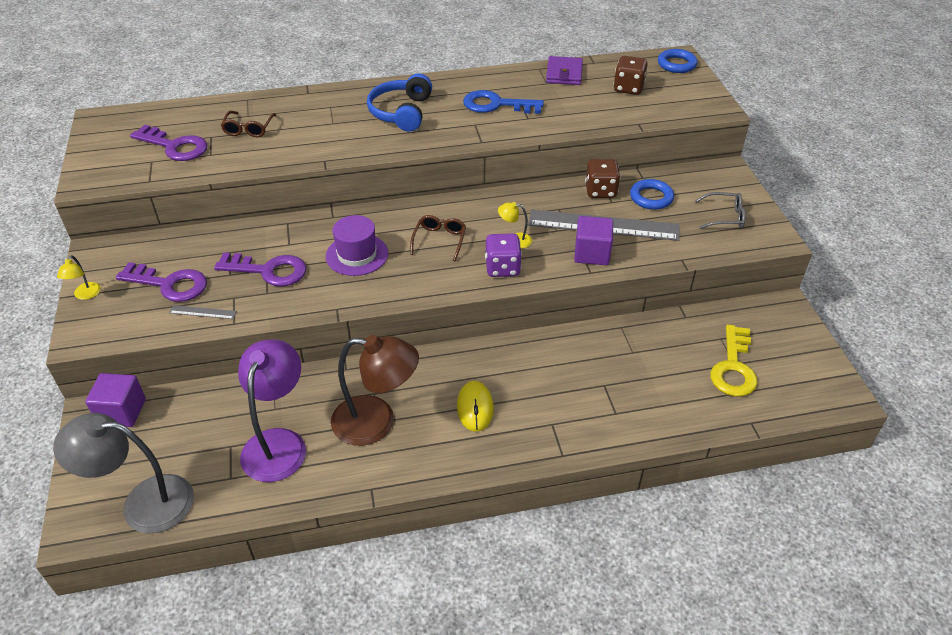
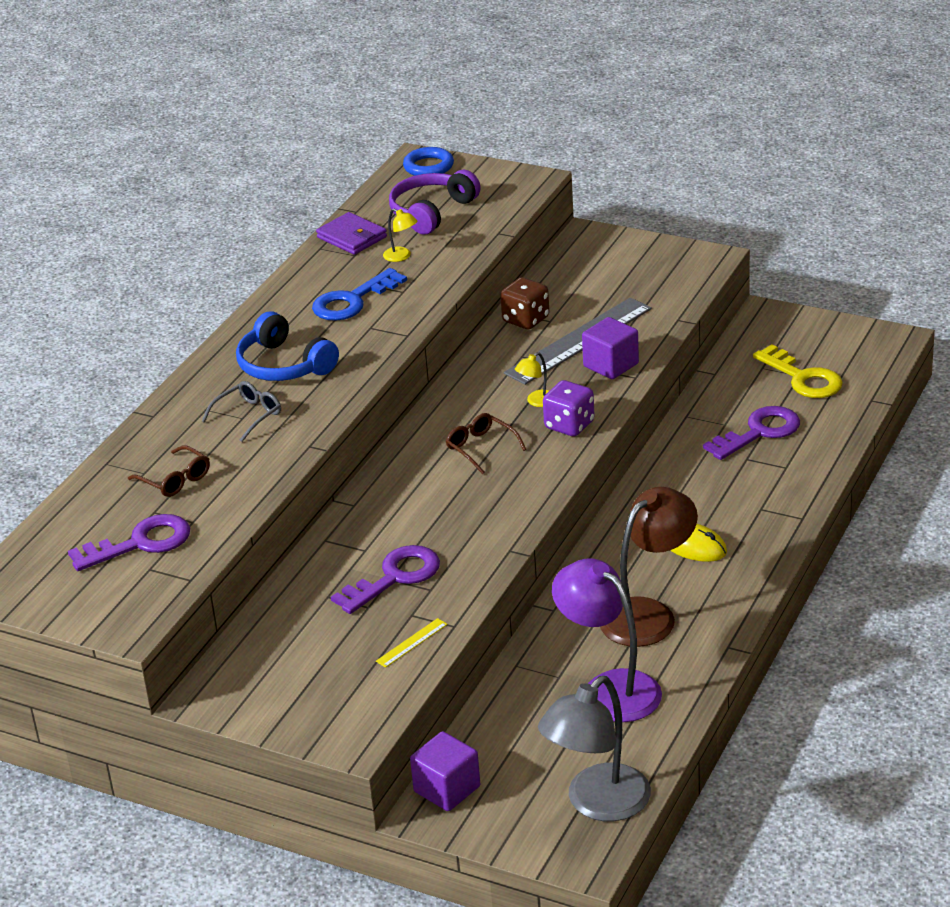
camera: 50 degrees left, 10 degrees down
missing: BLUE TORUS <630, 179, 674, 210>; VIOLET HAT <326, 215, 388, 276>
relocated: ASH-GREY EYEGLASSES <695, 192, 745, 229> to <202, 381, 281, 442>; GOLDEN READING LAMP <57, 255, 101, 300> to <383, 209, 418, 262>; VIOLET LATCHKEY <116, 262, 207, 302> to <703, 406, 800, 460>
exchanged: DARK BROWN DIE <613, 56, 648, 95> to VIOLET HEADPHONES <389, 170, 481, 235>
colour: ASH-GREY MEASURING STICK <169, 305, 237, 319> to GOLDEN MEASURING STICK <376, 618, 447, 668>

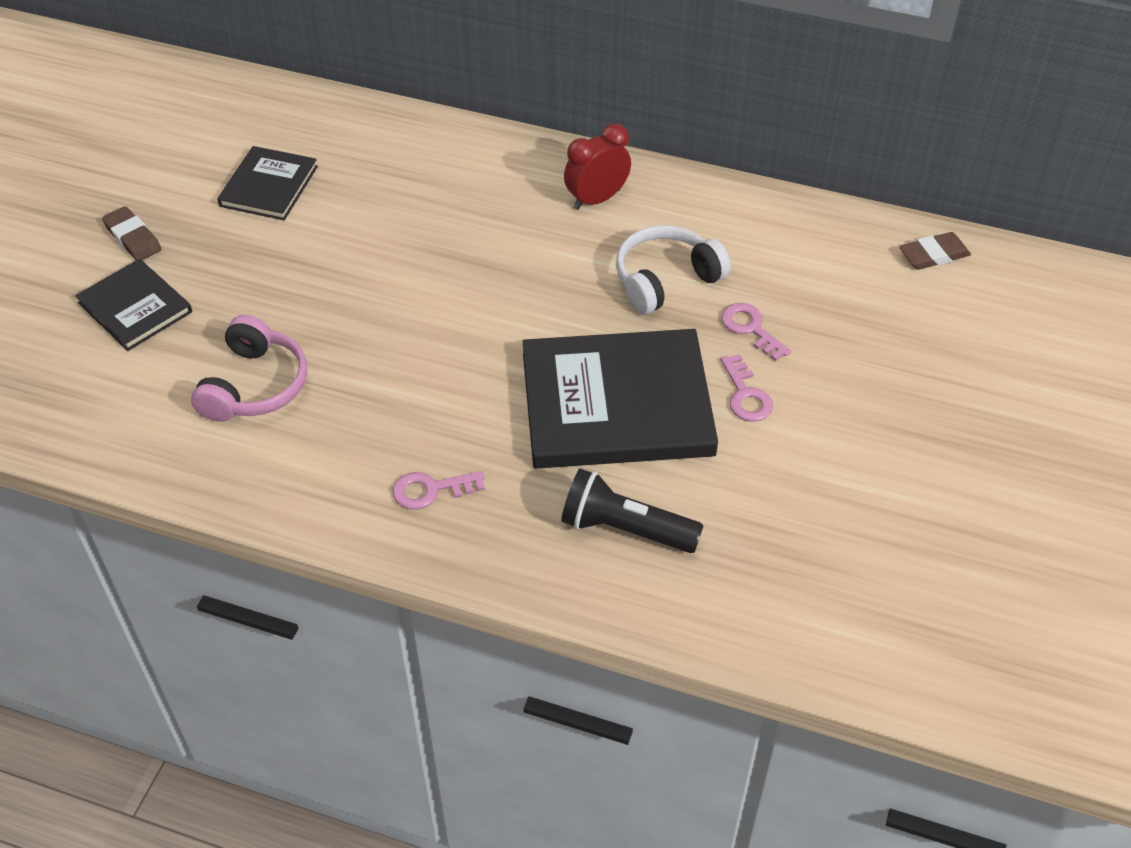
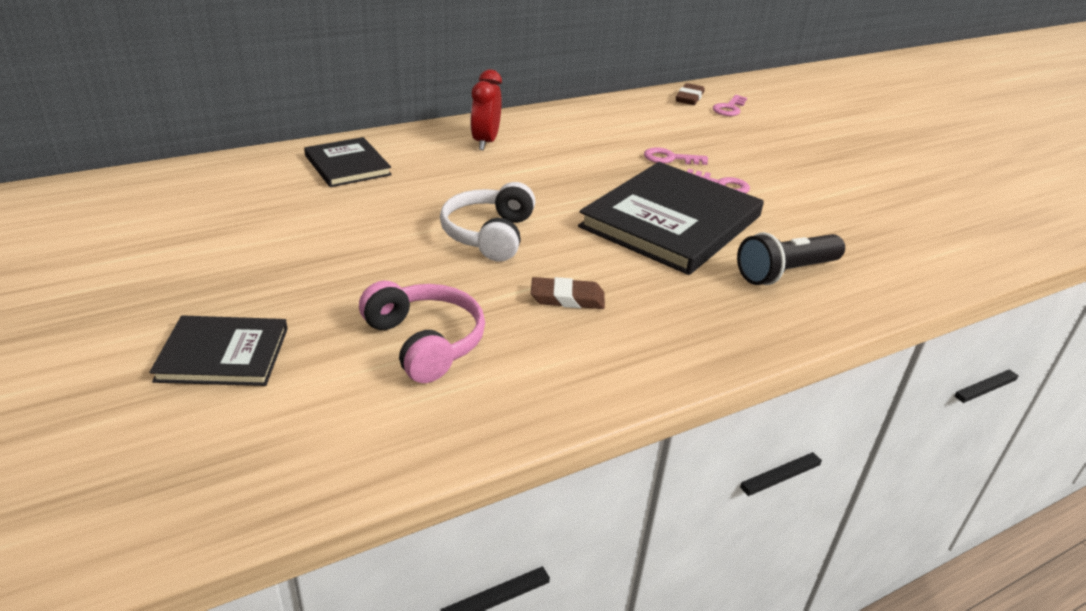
camera: 50 degrees left, 15 degrees down
relocated: BLACK BOOK <217, 146, 318, 220> to <304, 137, 392, 187>; DARK BROWN PENCIL ERASER <102, 206, 161, 260> to <531, 277, 605, 309>; PURE WHITE HEADPHONES <616, 225, 731, 314> to <440, 182, 535, 262>; PINK LATCHKEY <393, 471, 485, 510> to <713, 95, 747, 116>

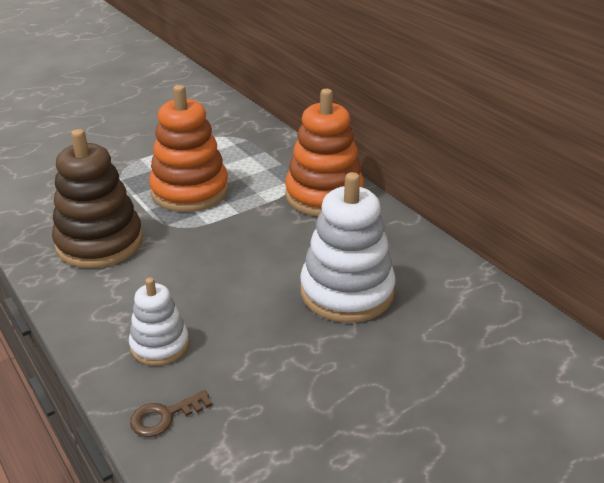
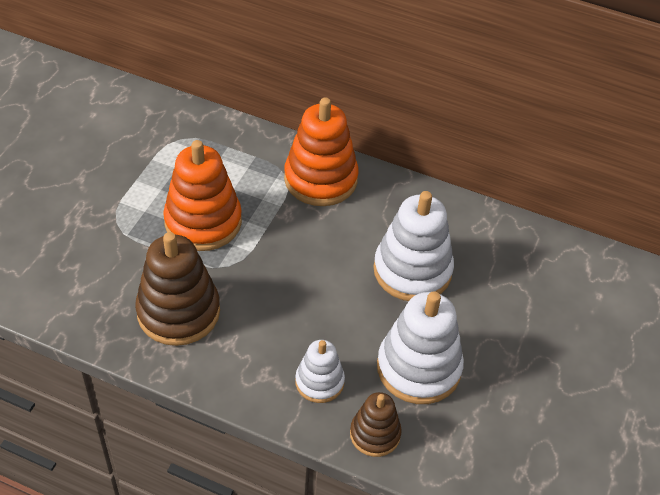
camera: 35 degrees left, 15 degrees up
appeared: PURE WHITE RING STACKER <377, 291, 464, 404>
exchanged: DARK BROWN LATCHKEY <130, 390, 212, 437> to DARK BROWN RING STACKER <350, 392, 402, 457>

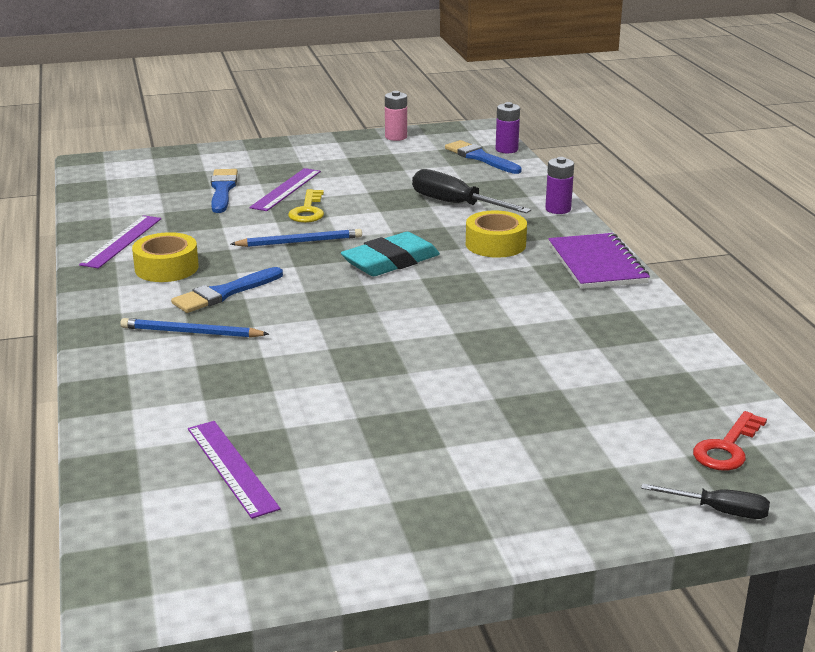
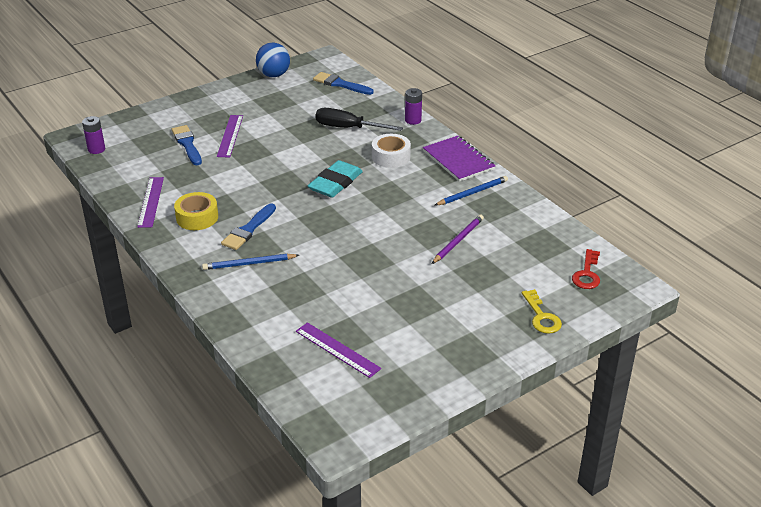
camera: 20 degrees left, 10 degrees up
missing: BLACK SCREWDRIVER <641, 483, 770, 519>
appeared: VIOLET WOODEN PENCIL <432, 215, 484, 264>
relocated: VIOLET POWER CELL <496, 102, 520, 153> to <82, 116, 105, 154>; GOLDEN LATCHKEY <288, 189, 324, 223> to <522, 289, 562, 334>; BLUE WOODEN PENCIL <231, 229, 362, 247> to <435, 176, 508, 205>
exchanged: PINK POWER CELL <385, 91, 407, 141> to BLUE PLAY BALL <256, 43, 290, 77>
colour: GOLDEN STICKY TAPE <466, 211, 527, 258> to PURE WHITE STICKY TAPE <372, 134, 411, 168>

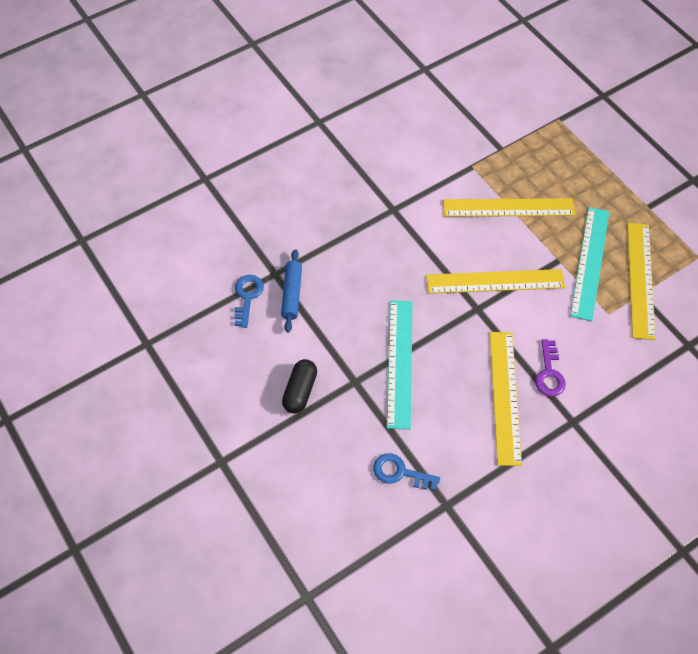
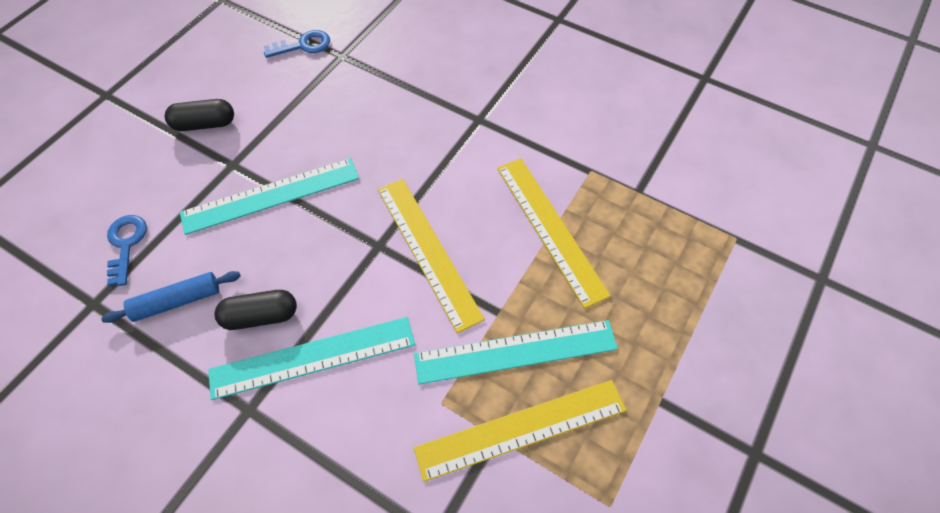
camera: 65 degrees right, 0 degrees up
relocated: BLUE DOUGH ROLLER <281, 249, 302, 332> to <101, 271, 241, 323>
exchanged: GOLDEN MEASURING STICK <490, 332, 522, 466> to BLACK CAPSULE <214, 290, 297, 330>; VIOLET LATCHKEY <535, 339, 566, 397> to TEAL MEASURING STICK <208, 317, 415, 400>

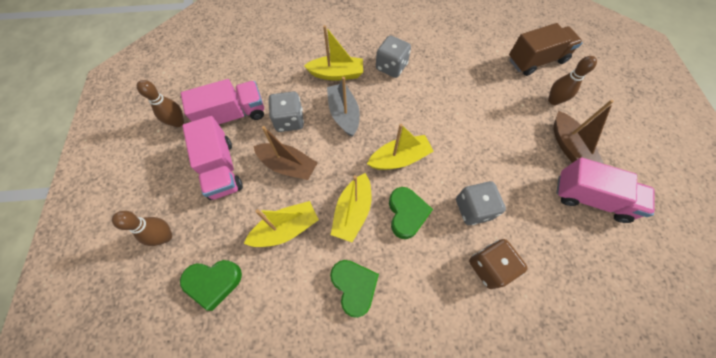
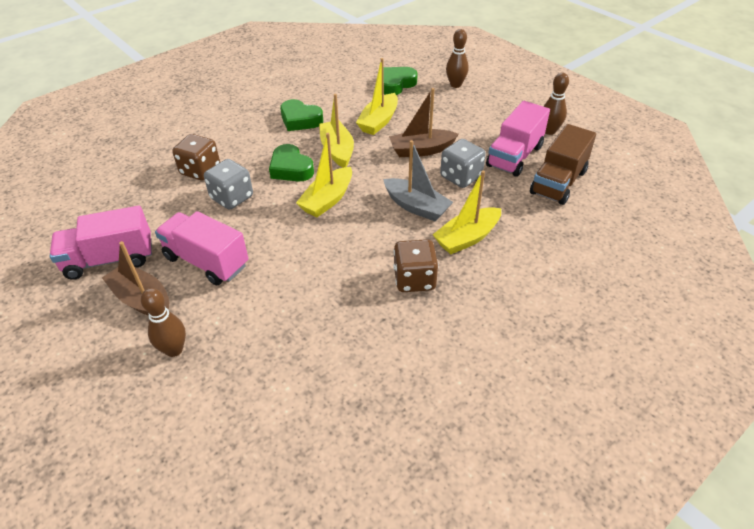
camera: 145 degrees right, 20 degrees down
relocated: DARK BROWN LORRY <509, 23, 583, 76> to <530, 124, 596, 205>; PINK LORRY <182, 116, 243, 200> to <155, 211, 249, 285>
colour: ASH-GREY DIE <376, 36, 411, 78> to DARK BROWN DIE <393, 239, 439, 292>

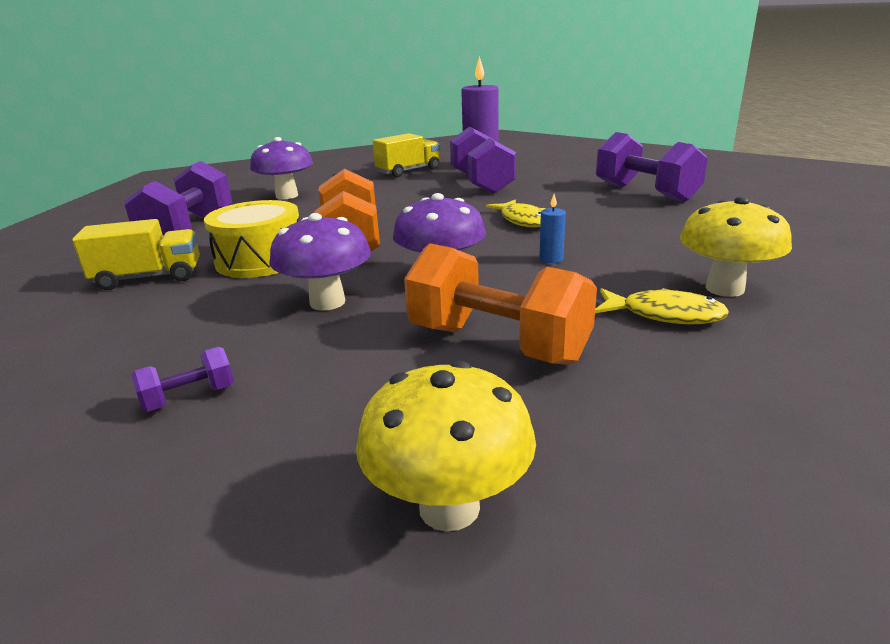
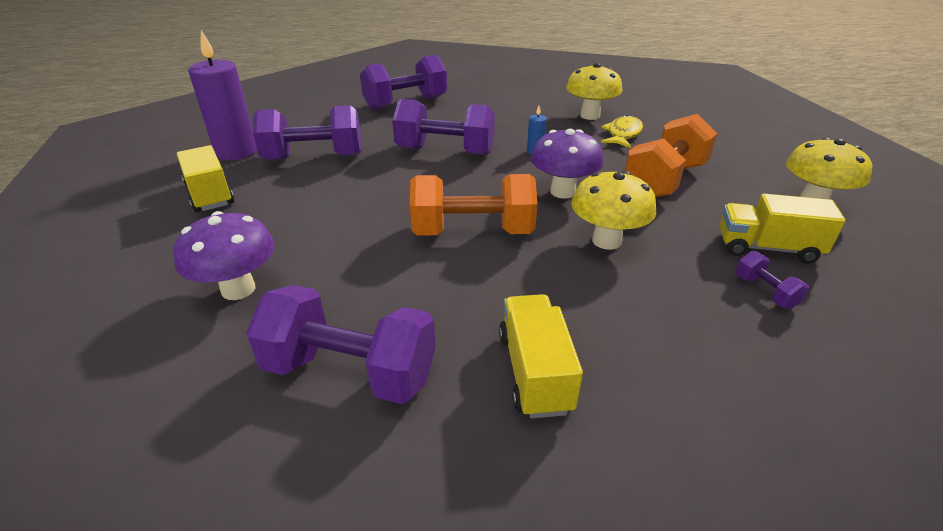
camera: 85 degrees left, 10 degrees up
missing: GOLDEN DRUM <204, 200, 300, 278>
appeared: GOLDEN LORRY <719, 194, 846, 264>
exchanged: GOLDEN FISH FIGURE <486, 200, 546, 227> to VIOLET DUMBBELL <392, 99, 495, 155>
colour: VIOLET TOADSTOOL <270, 213, 371, 311> to GOLDEN TOADSTOOL <571, 171, 656, 250>

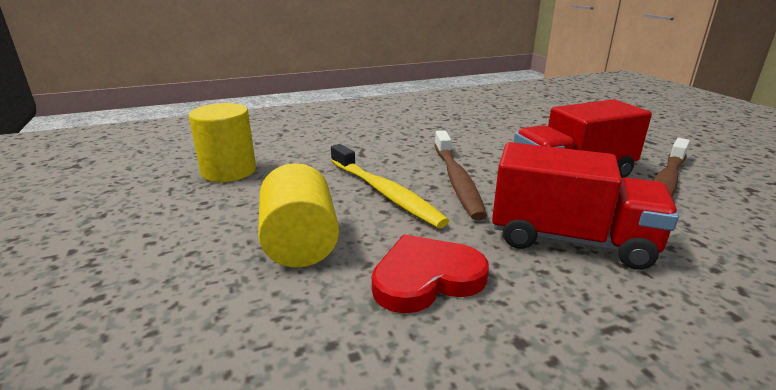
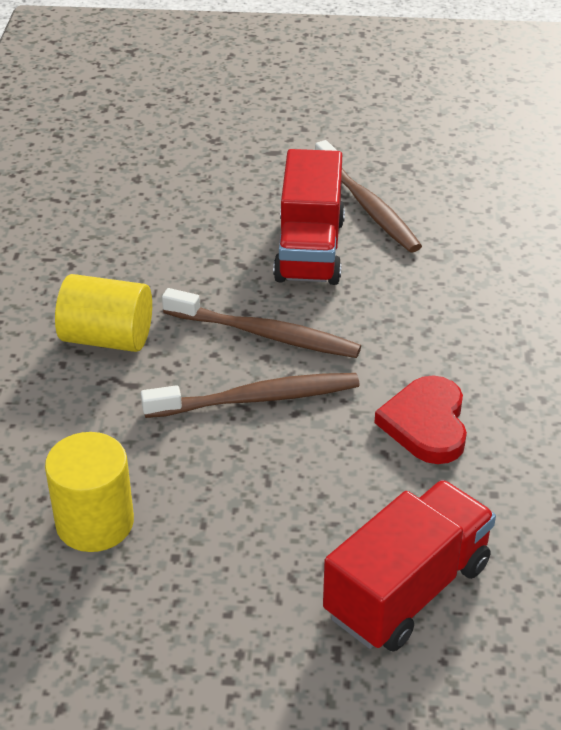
camera: 65 degrees left, 15 degrees up
relocated: CRIMSON LORRY <492, 142, 679, 270> to <323, 480, 496, 652>; GOLDEN CYLINDER SHAPE <258, 163, 339, 268> to <55, 274, 152, 352>
colour: GOLDEN TOOTHBRUSH <331, 144, 449, 228> to DARK BROWN TOOTHBRUSH <141, 373, 360, 418>

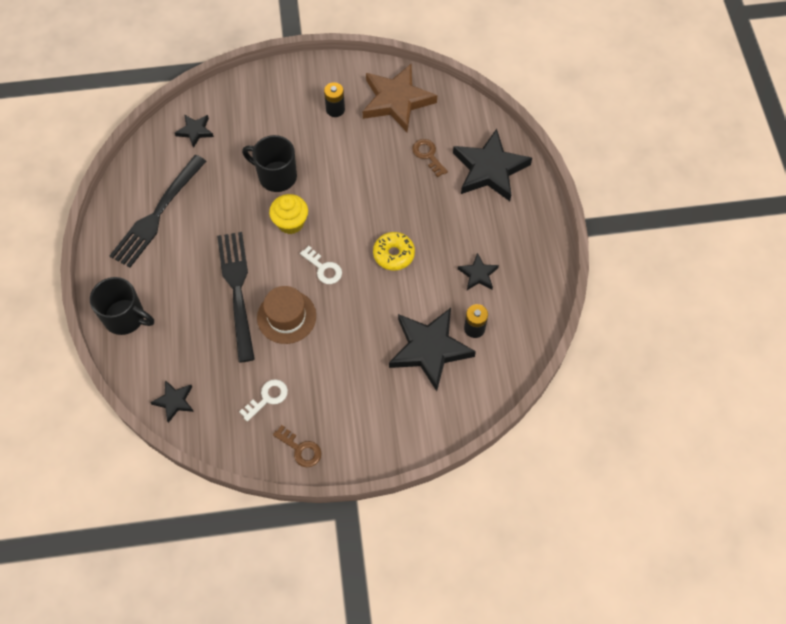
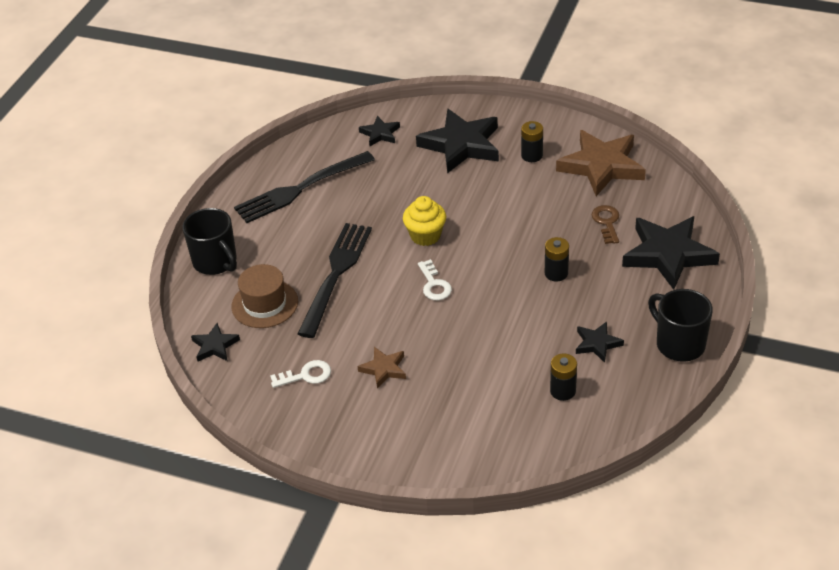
camera: 30 degrees right, 20 degrees down
missing: GOLDEN DONUT <373, 232, 415, 270>; DARK BROWN LATCHKEY <273, 425, 321, 467>
appeared: BLACK POWER CELL <545, 237, 569, 282>; DARK BROWN FIVE-POINTED STAR <357, 347, 406, 389>
relocated: BLACK MUG <242, 135, 297, 192> to <648, 289, 713, 362>; DARK BROWN HAT <257, 286, 316, 344> to <231, 264, 298, 328>; BLACK FIVE-POINTED STAR <389, 308, 476, 391> to <416, 109, 499, 173>

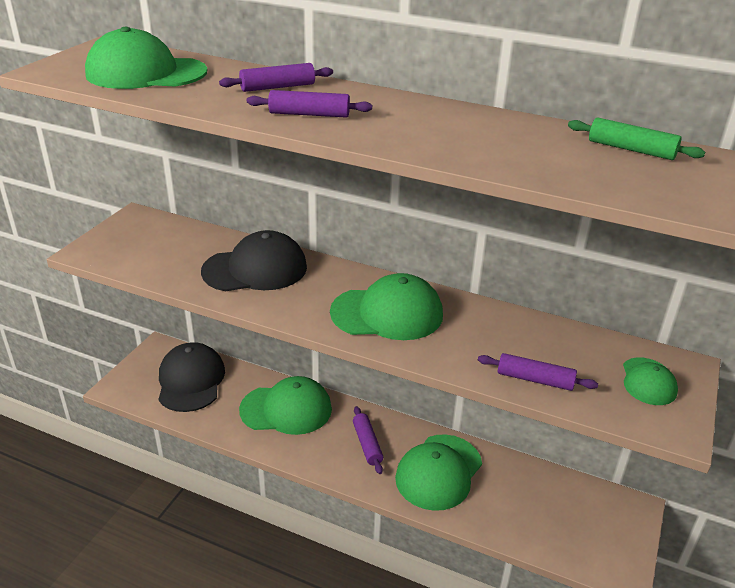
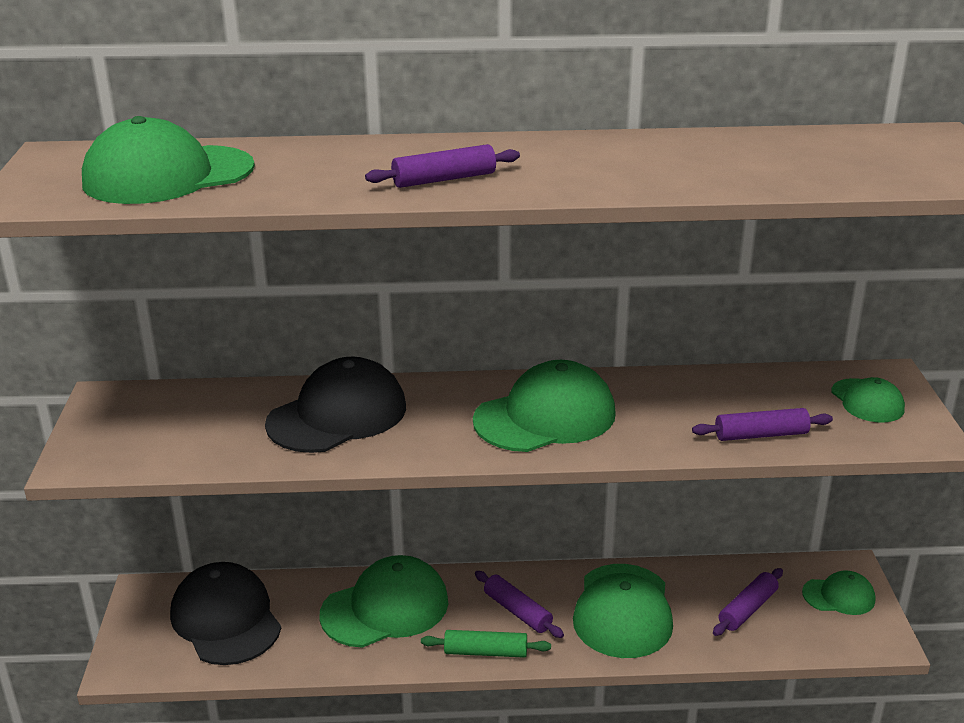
camera: 25 degrees left, 5 degrees down
appeared: GREEN CAP <802, 570, 875, 615>
relocated: VIOLET DOUGH ROLLER <219, 63, 333, 92> to <713, 568, 783, 636>; GREEN DOUGH ROLLER <568, 117, 705, 160> to <421, 630, 551, 658>

